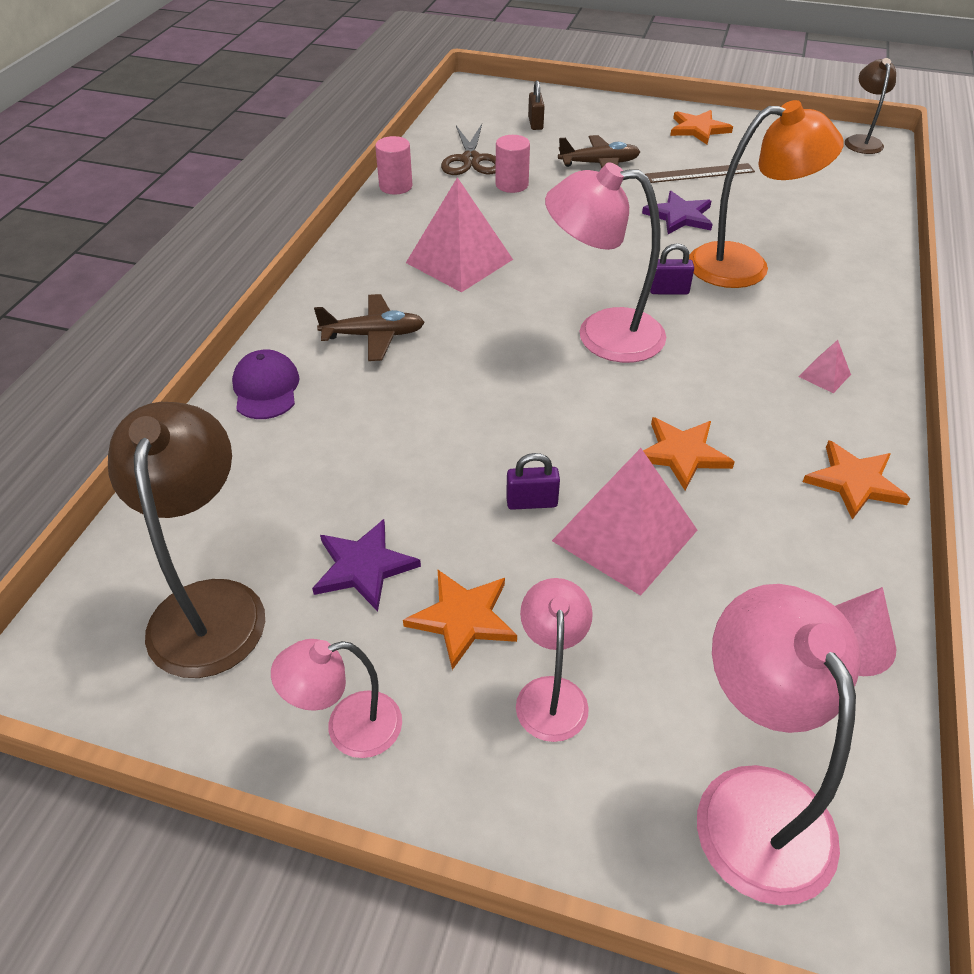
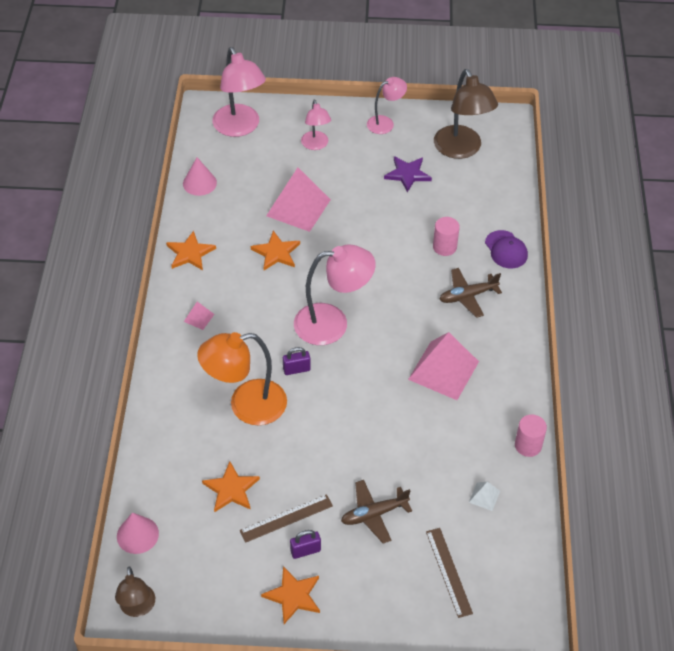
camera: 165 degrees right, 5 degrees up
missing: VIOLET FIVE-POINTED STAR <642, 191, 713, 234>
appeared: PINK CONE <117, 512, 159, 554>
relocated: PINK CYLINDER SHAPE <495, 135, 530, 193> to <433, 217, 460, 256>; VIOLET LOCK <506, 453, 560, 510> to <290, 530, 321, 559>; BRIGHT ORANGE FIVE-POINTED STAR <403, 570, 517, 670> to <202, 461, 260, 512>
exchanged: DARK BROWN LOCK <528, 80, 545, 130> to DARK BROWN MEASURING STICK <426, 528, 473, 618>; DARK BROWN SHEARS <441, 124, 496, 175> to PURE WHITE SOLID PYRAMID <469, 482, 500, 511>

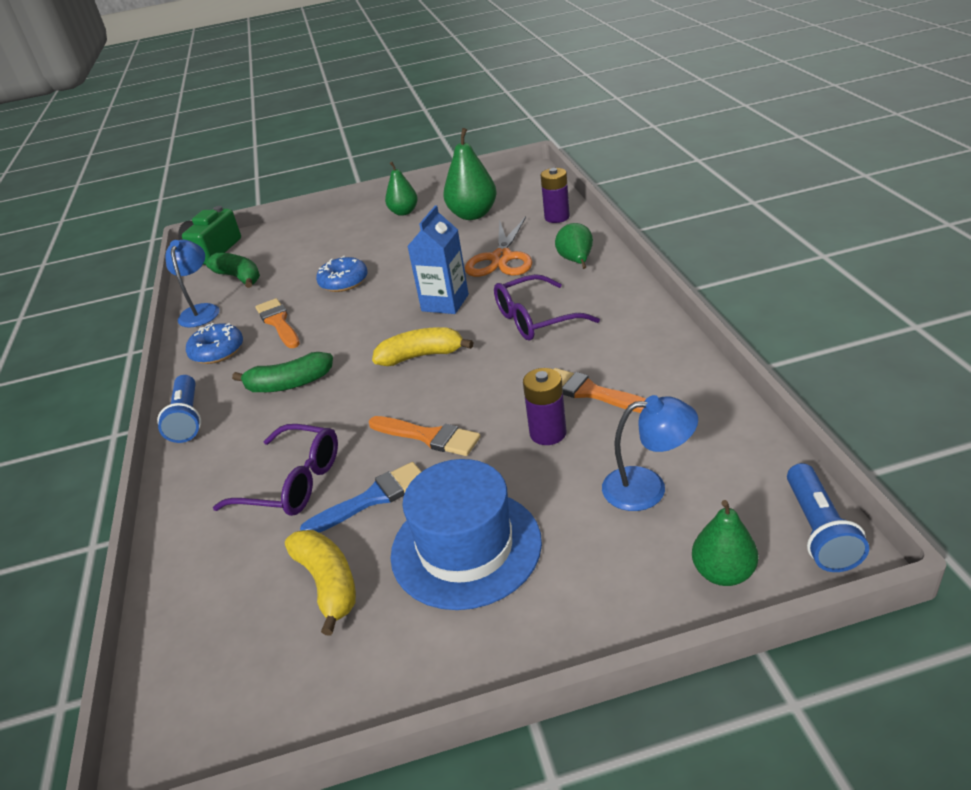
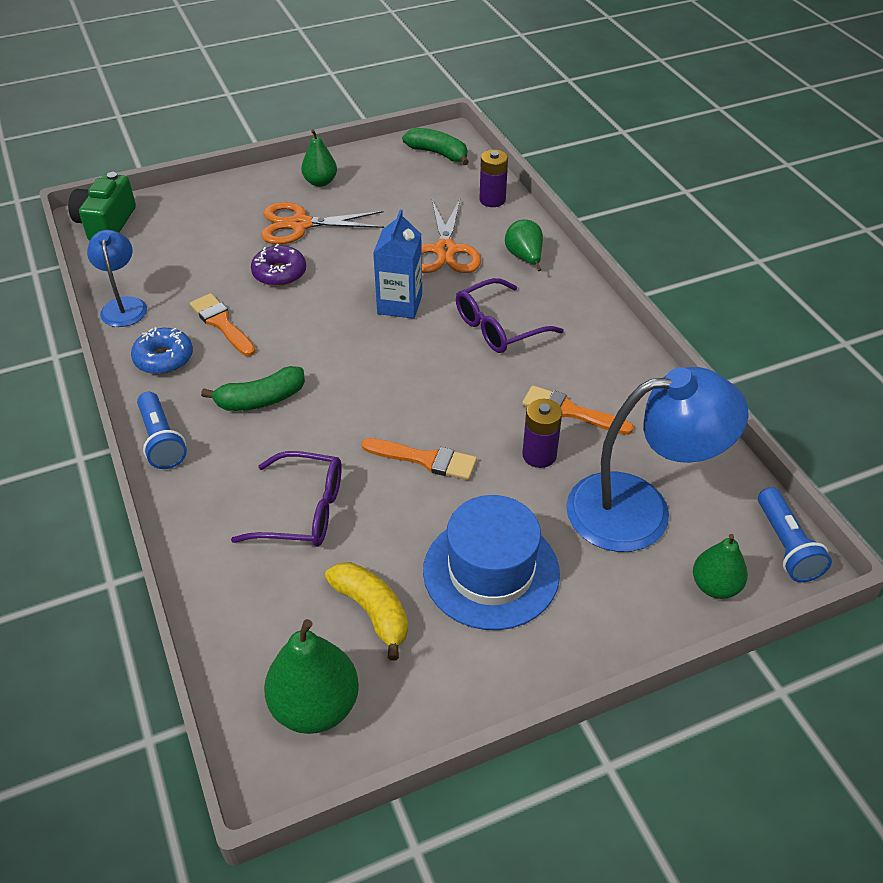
camera: 15 degrees left, 10 degrees up
missing: GOLDEN TOY BANANA <372, 327, 473, 366>; BLUE PAINT BRUSH <300, 462, 422, 533>
appeared: BRIGHT ORANGE SHEARS <261, 202, 384, 244>
relocated: GREEN PEAR <443, 128, 497, 220> to <264, 619, 359, 734>; GREEN TOY BANANA <206, 253, 260, 288> to <402, 128, 469, 165>
colour: BLUE DONUT <316, 256, 368, 292> to VIOLET DONUT <251, 244, 306, 286>
size: BLUE READING LAMP <602, 395, 698, 511> = <566, 367, 749, 552> x1.84

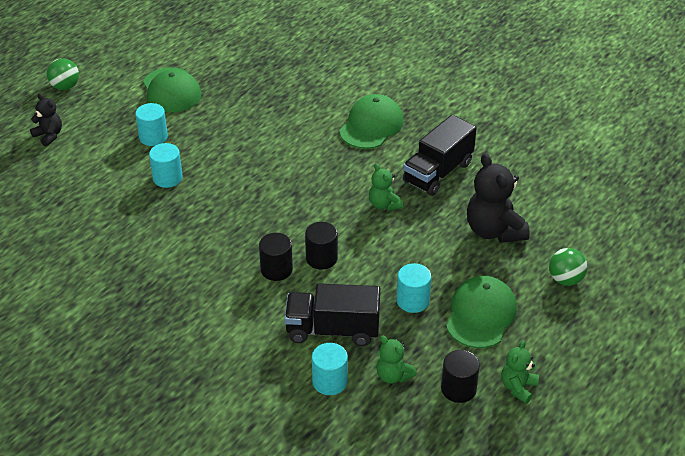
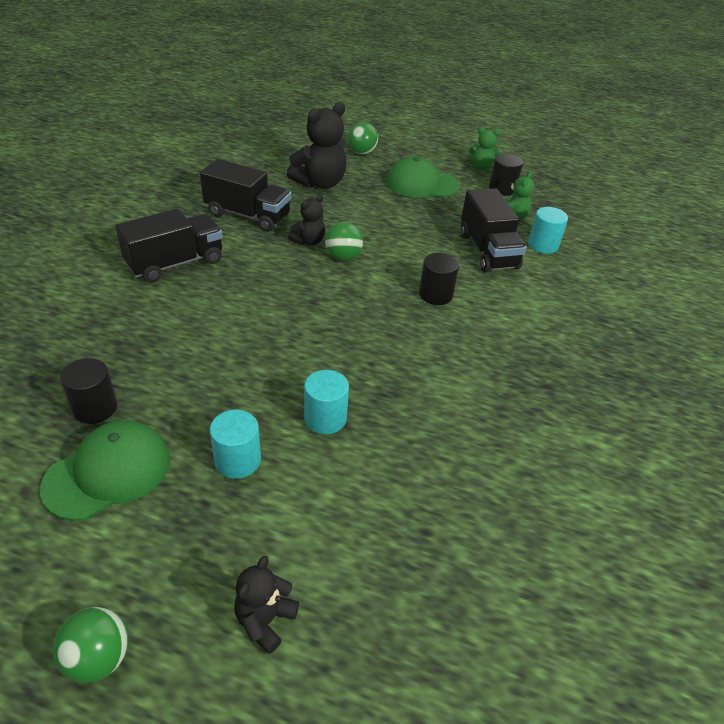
camera: 110 degrees left, 0 degrees up
missing: TEAL CYLINDER SHAPE <397, 263, 432, 313>
appeared: GREEN PLAY BALL <325, 222, 363, 261>
relocated: BLACK CYLINDER SHAPE <305, 222, 338, 270> to <60, 358, 118, 424>
exchanged: GREEN CAP <339, 94, 404, 149> to BLACK LORRY <115, 209, 223, 282>
colour: GREEN STUFFED BEAR <369, 164, 403, 211> to BLACK STUFFED BEAR <288, 195, 325, 245>

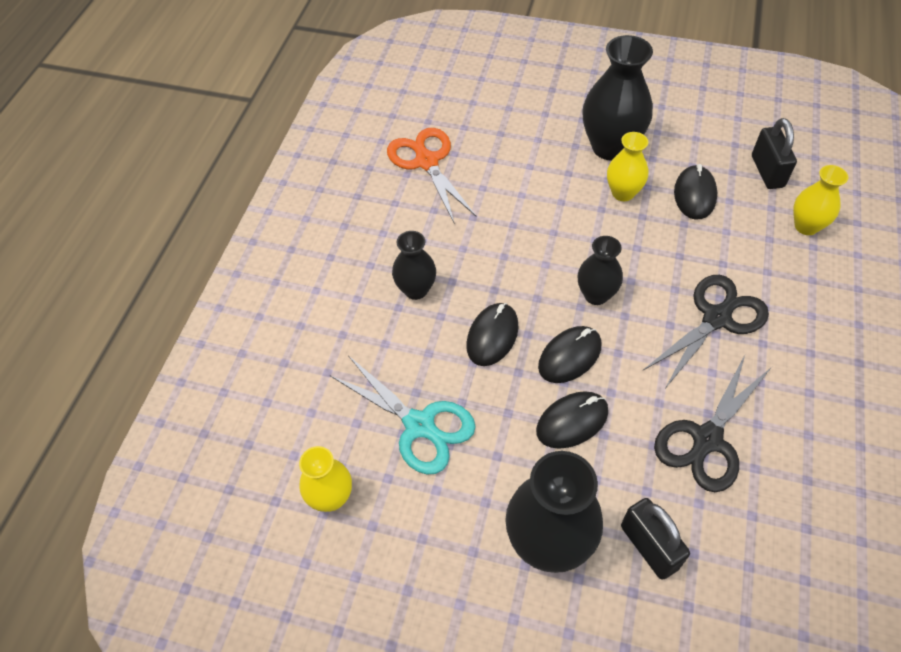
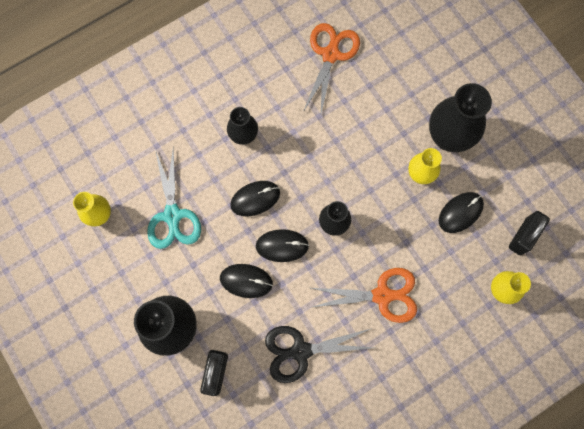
camera: 40 degrees right, 20 degrees up
colour: BLACK SHEARS <643, 275, 769, 387> to BRIGHT ORANGE SHEARS <309, 268, 417, 323>

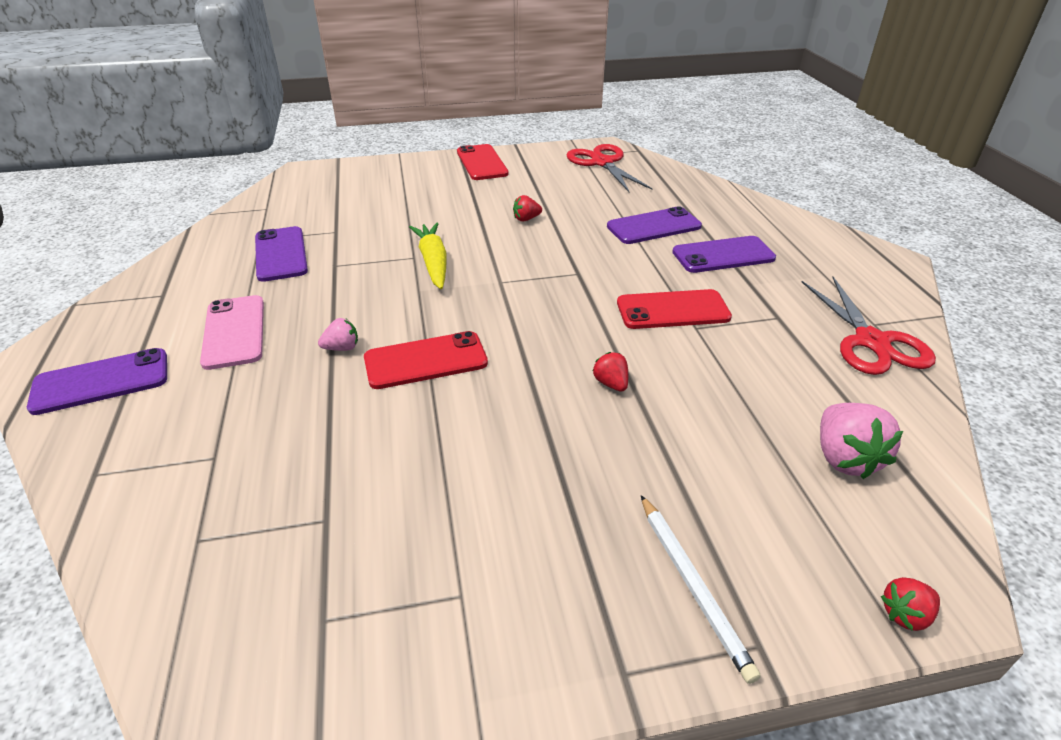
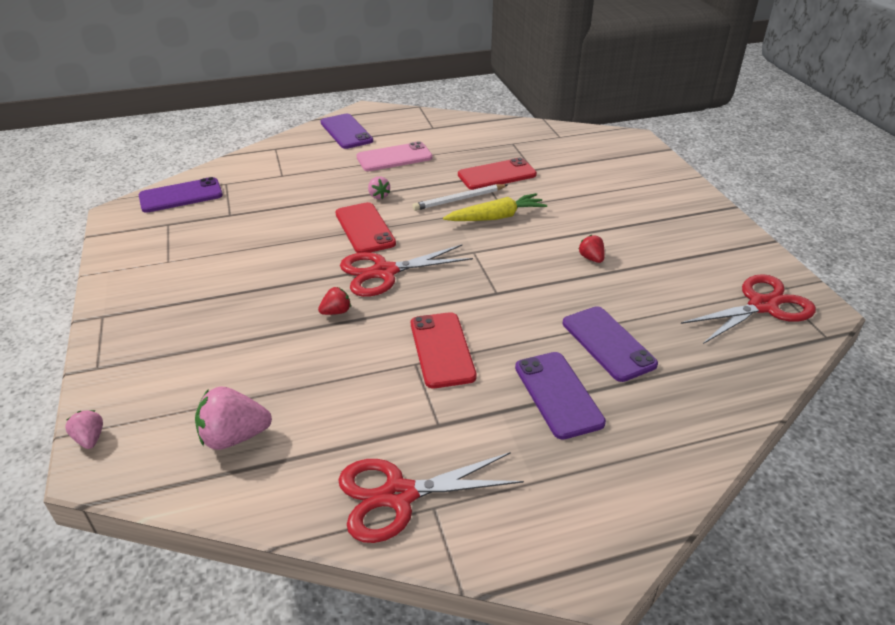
camera: 85 degrees right, 0 degrees up
appeared: CRIMSON SHEARS <340, 245, 473, 297>
relocated: CRIMSON MOBILE PHONE <457, 144, 509, 180> to <458, 158, 537, 190>; VIOLET MOBILE PHONE <255, 226, 308, 282> to <139, 177, 223, 213>; PURE WHITE WOODEN PENCIL <641, 495, 761, 684> to <412, 184, 508, 211>
colour: CRIMSON STRAWBERRY <881, 577, 940, 631> to PINK STRAWBERRY <65, 410, 103, 449>

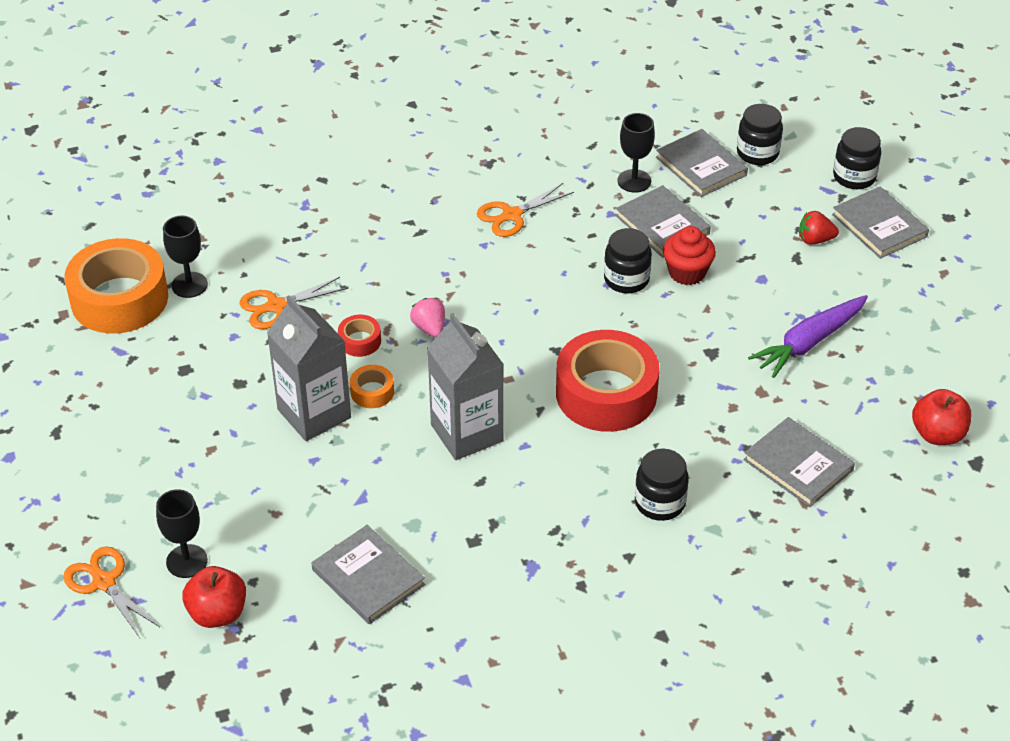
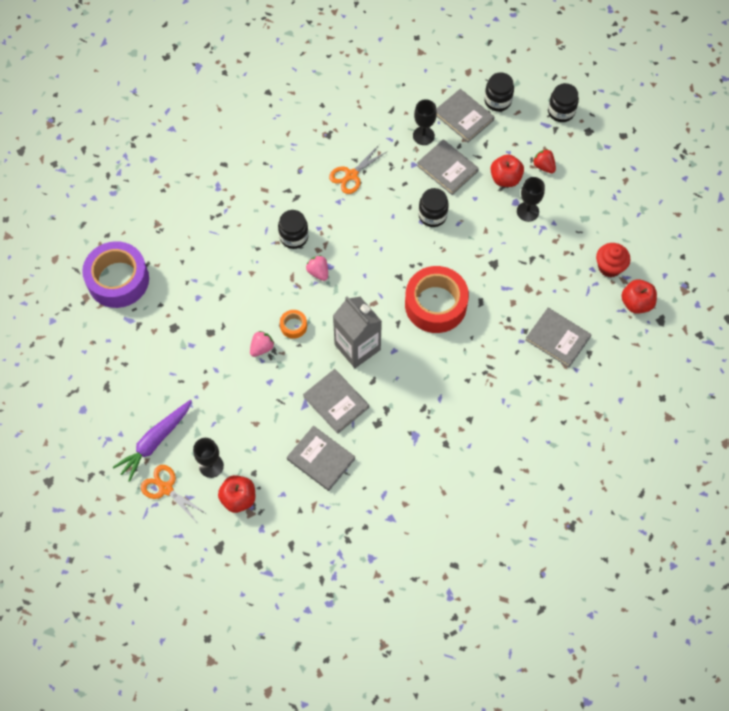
camera: 10 degrees left, 20 degrees up
missing: BRIGHT ORANGE SHEARS <239, 277, 348, 329>; CRIMSON STICKY TAPE <338, 315, 381, 357>
appeared: CRIMSON TOY APPLE <490, 154, 524, 187>
relocated: ASH-GREY BOOK <832, 187, 929, 259> to <303, 369, 369, 434>; BLACK GOBLET <163, 216, 208, 298> to <517, 177, 545, 222>; CRIMSON CUPCAKE <663, 226, 716, 285> to <596, 243, 630, 277>; VIOLET CARROT <748, 295, 868, 378> to <113, 400, 192, 482>; BLACK JAR <635, 448, 689, 521> to <278, 210, 309, 249>
exchanged: ASH-GREY JUICE CARTON <267, 295, 351, 441> to PINK STRAWBERRY <250, 331, 274, 357>
colour: BRIGHT ORANGE STICKY TAPE <64, 238, 168, 334> to VIOLET STICKY TAPE <82, 241, 149, 308>
spun: CRIMSON STRAWBERRY <799, 211, 839, 245> = <533, 149, 556, 173> 60 degrees clockwise

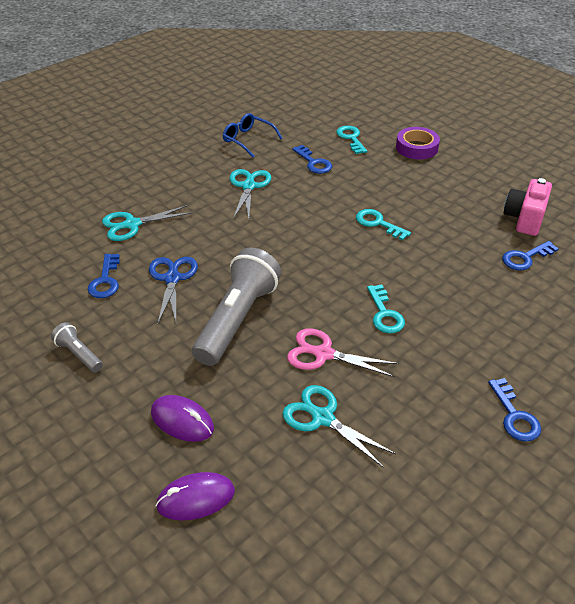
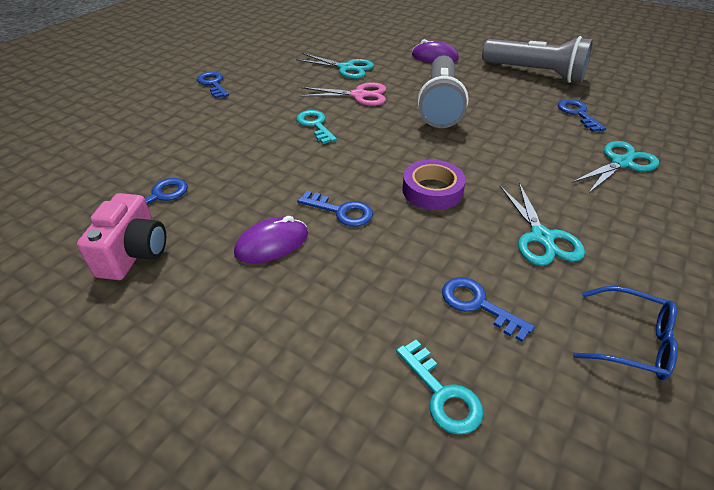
camera: 165 degrees right, 0 degrees up
missing: BLUE SHEARS <149, 257, 198, 323>
relocated: VIOLET STICKY TAPE <396, 127, 440, 160> to <402, 160, 466, 210>; VIOLET MOUSE <155, 472, 235, 520> to <234, 216, 308, 263>
colour: TEAL LATCHKEY <356, 209, 411, 240> to BLUE LATCHKEY <298, 191, 373, 227>
size: ASH-GREY POCKET TORCH <51, 322, 103, 372> = <482, 36, 593, 83> x2.16

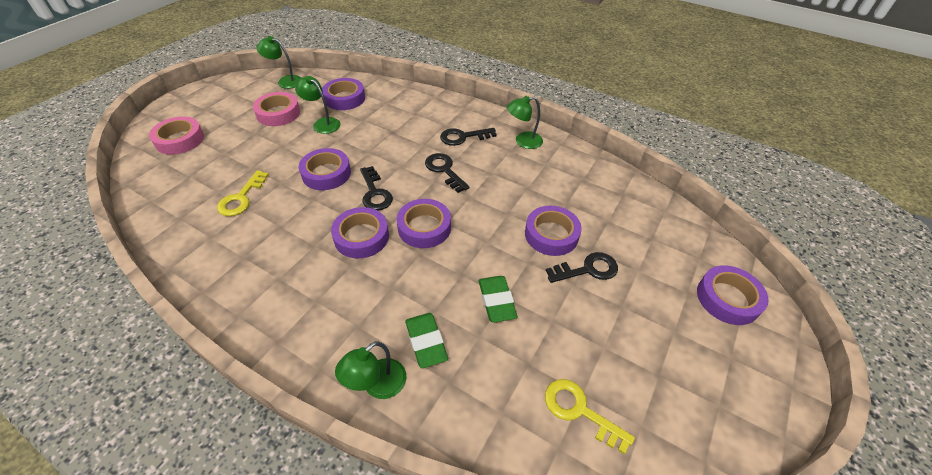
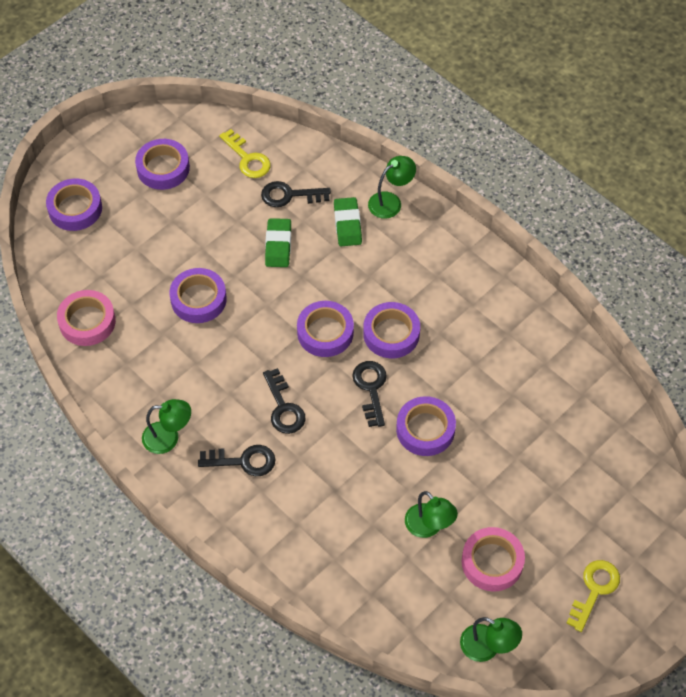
camera: 165 degrees left, 10 degrees up
relocated: VIOLET STICKY TAPE <322, 78, 365, 110> to <135, 139, 190, 190>; PINK STICKY TAPE <149, 116, 204, 155> to <57, 290, 116, 346>; GOLDEN LATCHKEY <217, 170, 269, 216> to <566, 560, 620, 632>; BLACK LATCHKEY <546, 252, 618, 283> to <261, 181, 331, 207>

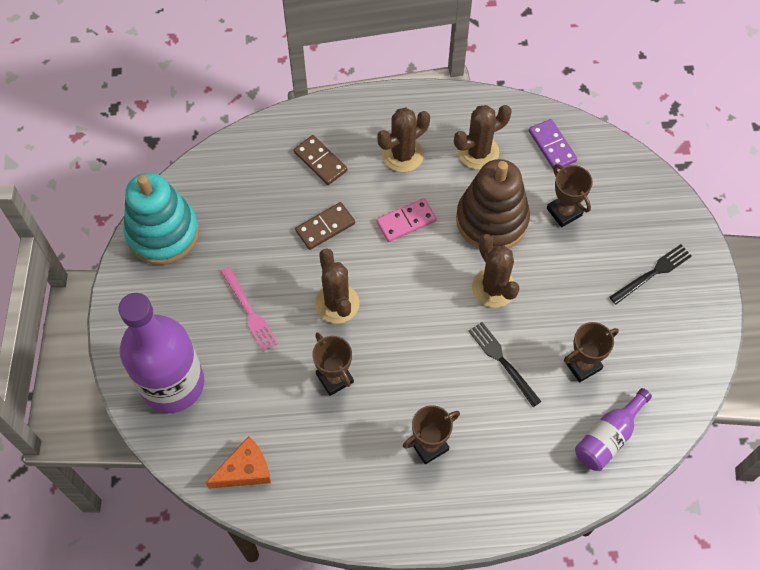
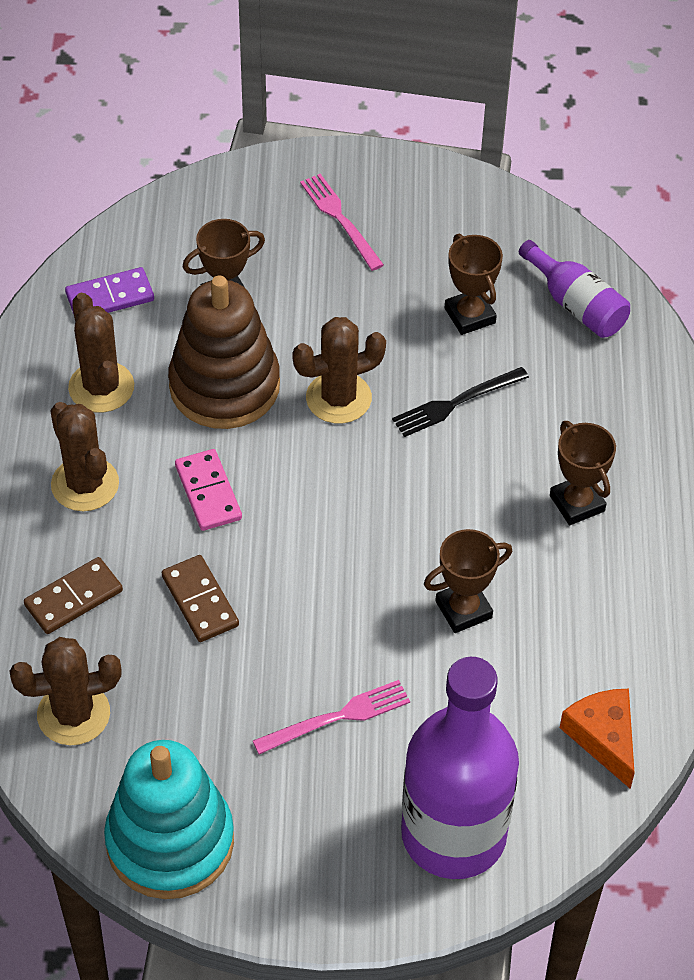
camera: 85 degrees left, 10 degrees down
relocated: DARK BROWN SAGUARO CACTUS <315, 248, 359, 324> to <9, 637, 122, 745>
colour: BLACK DINNER FORK <609, 244, 692, 304> to PINK DINNER FORK <300, 174, 384, 271>

